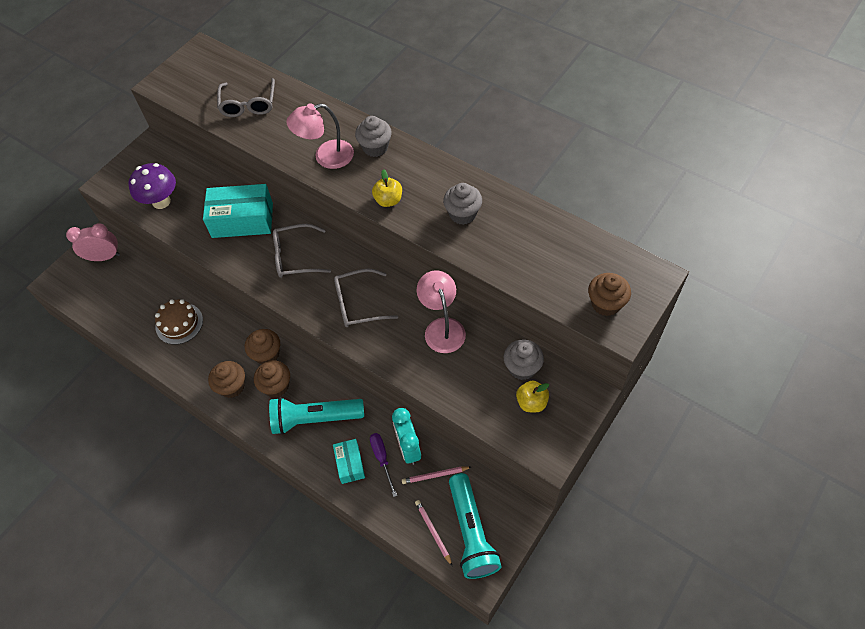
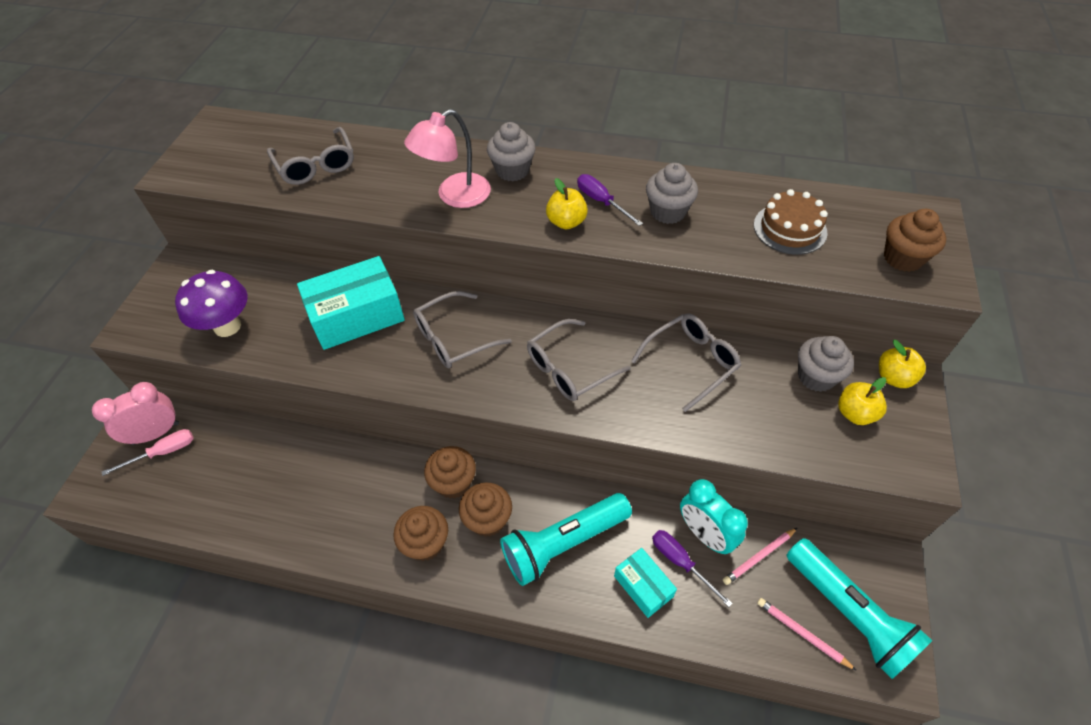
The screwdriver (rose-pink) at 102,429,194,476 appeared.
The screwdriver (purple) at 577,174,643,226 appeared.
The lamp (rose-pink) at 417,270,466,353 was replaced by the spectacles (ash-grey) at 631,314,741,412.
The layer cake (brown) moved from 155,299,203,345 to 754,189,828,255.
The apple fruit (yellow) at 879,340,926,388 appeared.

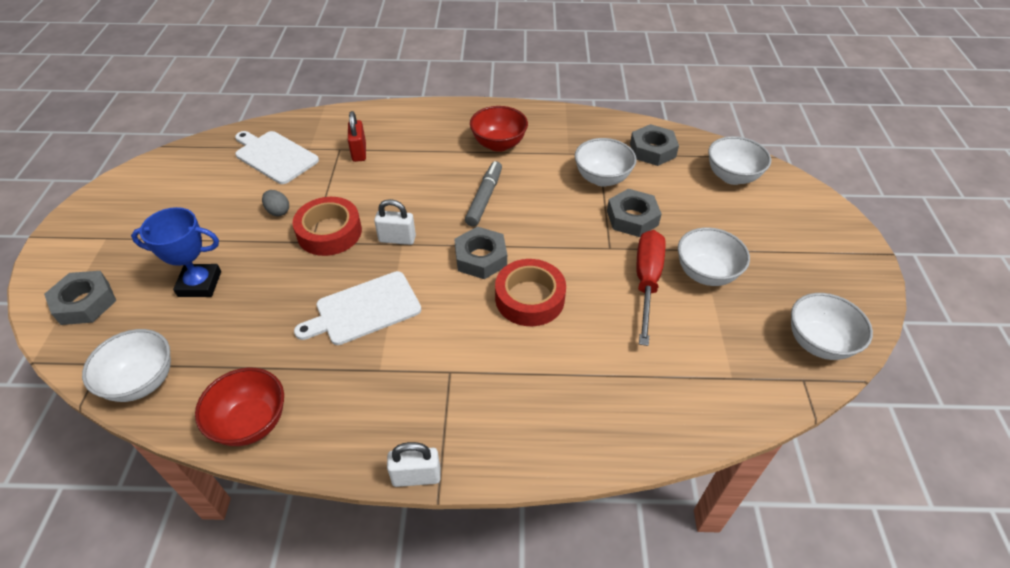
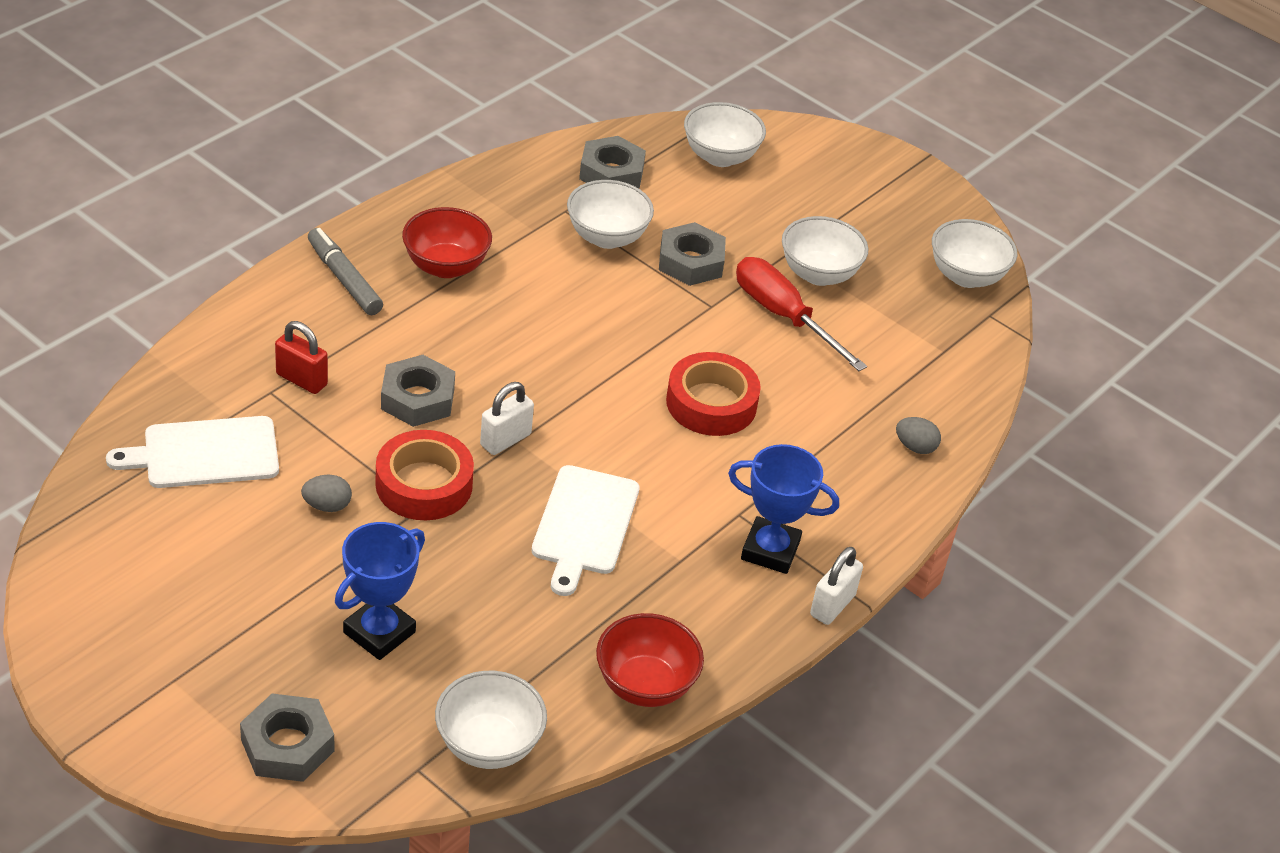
The marker (ash-grey) moved from 465,161,502,227 to 308,228,383,315.
The hexagon nut (ash-grey) moved from 454,227,507,279 to 381,355,455,427.
The award cup (blue) at 728,444,839,574 appeared.
The toy egg (ash-grey) at 896,417,941,454 appeared.

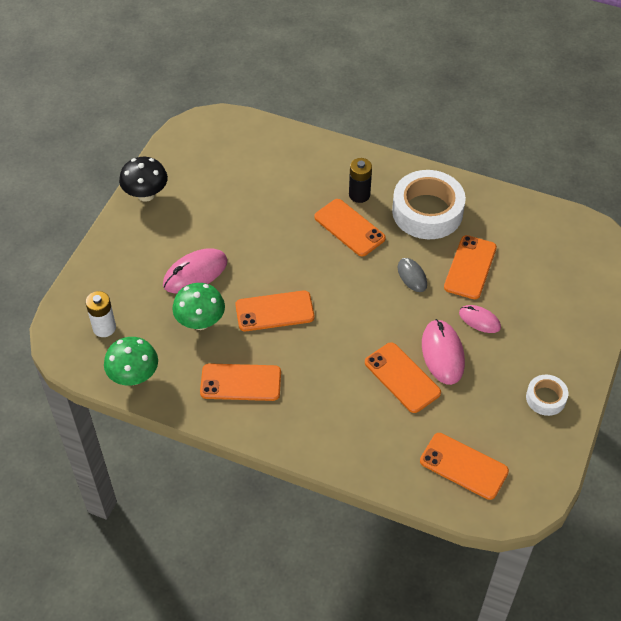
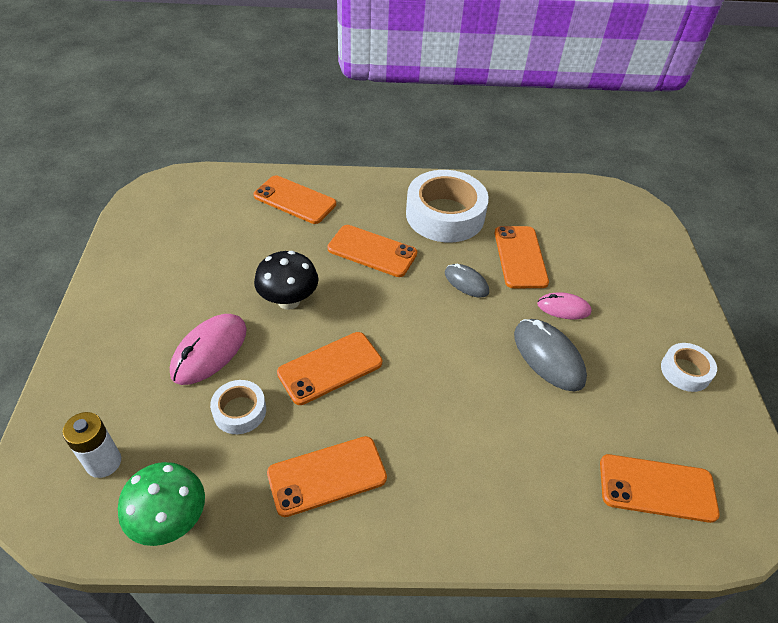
The fungus (emerald) at 172,283,225,330 was replaced by the tape (white) at 210,380,266,434.
The phone (orange) moved from 365,342,441,413 to 253,175,336,224.
The fungus (ebony) moved from 119,157,168,202 to 254,251,318,310.
The mouse (rose-pink) at 422,319,465,385 became the mouse (ash-grey) at 514,319,587,391.
The battery (ebony) at 349,158,372,203 disappeared.

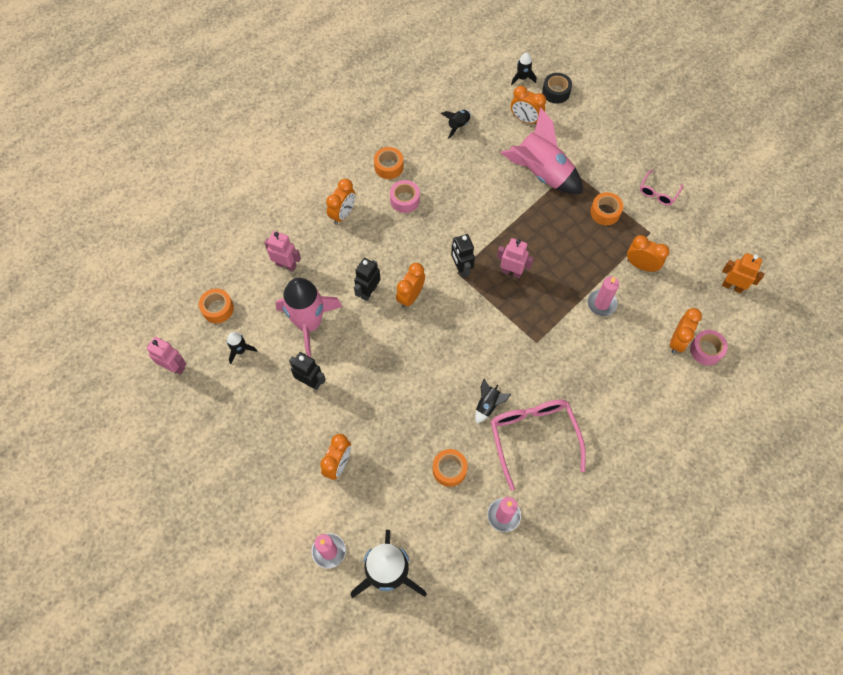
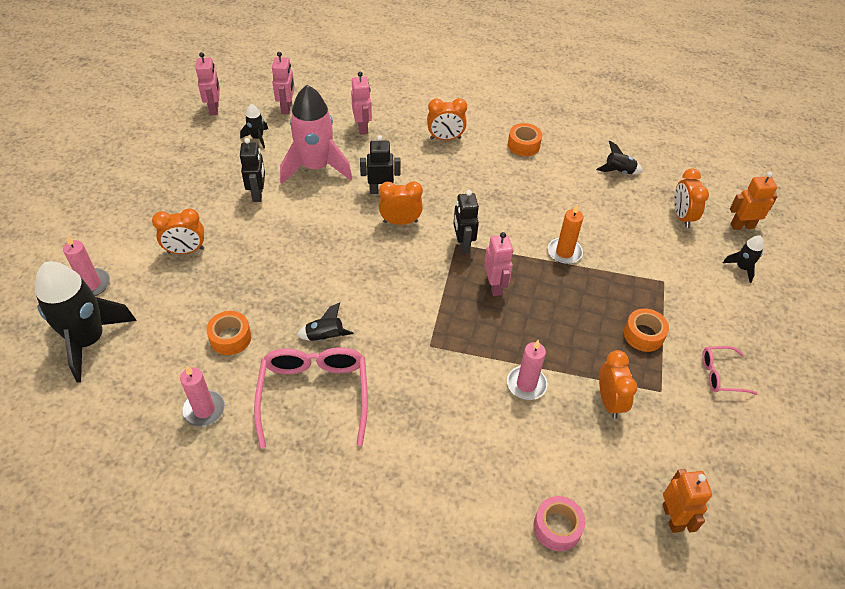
The spectacles (rose-pink) at 491,399,586,491 turned 45 degrees counterclockwise.
The tape (orange) at 199,289,234,323 was replaced by the robot (rose-pink) at 272,52,295,114.
The robot (ebony) at 451,234,475,278 turned 45 degrees counterclockwise.
The wax candle (orange) at 548,204,583,264 appeared.
The spaceship (ebony) moved from 511,53,536,85 to 723,235,764,283.
The tape (ebony) at 542,73,572,104 was replaced by the robot (orange) at 730,172,778,230.
The tape (rose-pink) at 390,180,420,213 disappeared.
The spaceship (rose-pink) at 500,108,583,194 disappeared.
The alarm clock (orange) at 670,308,702,354 disappeared.

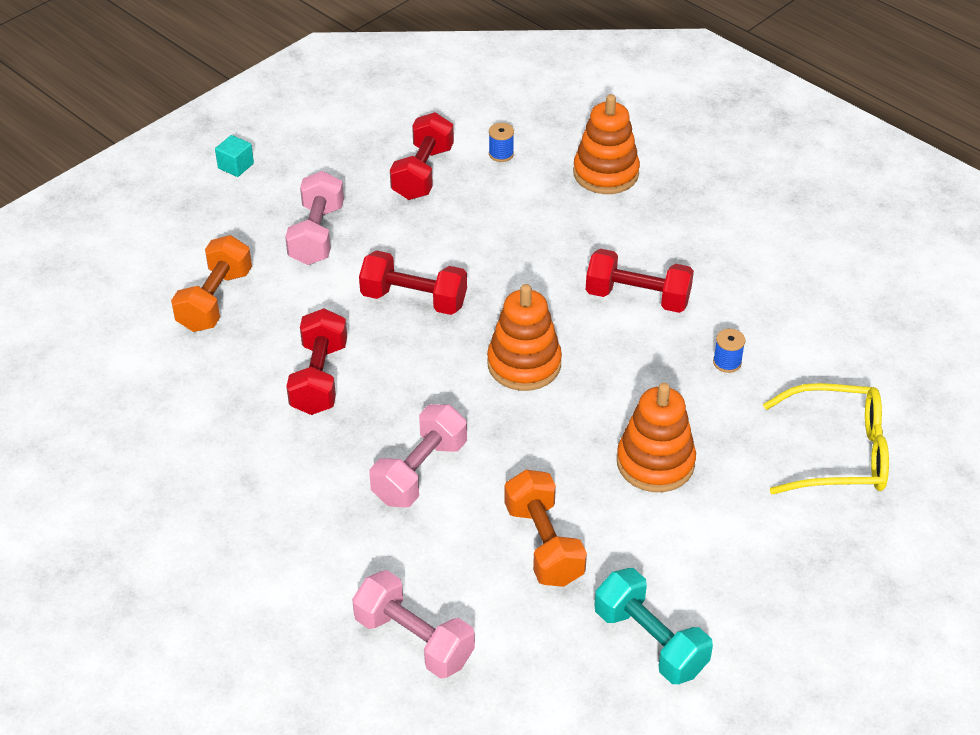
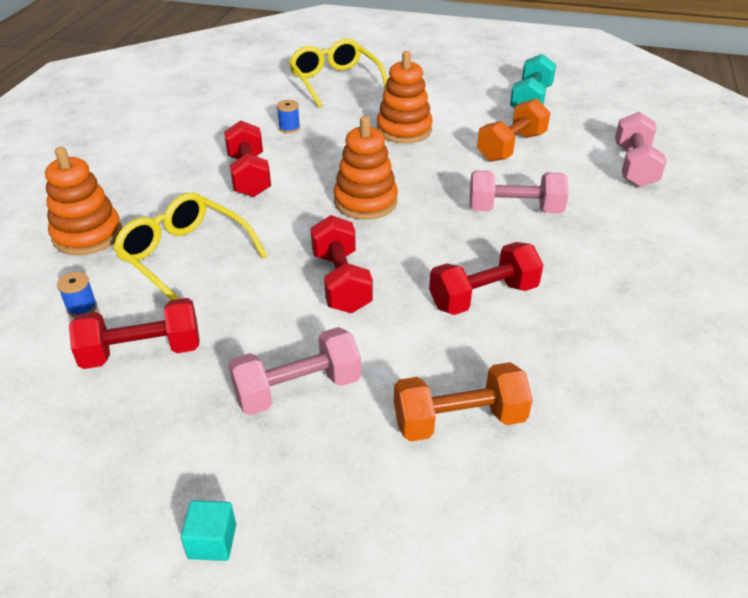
The spectacles (yellow) at 113,193,267,300 appeared.

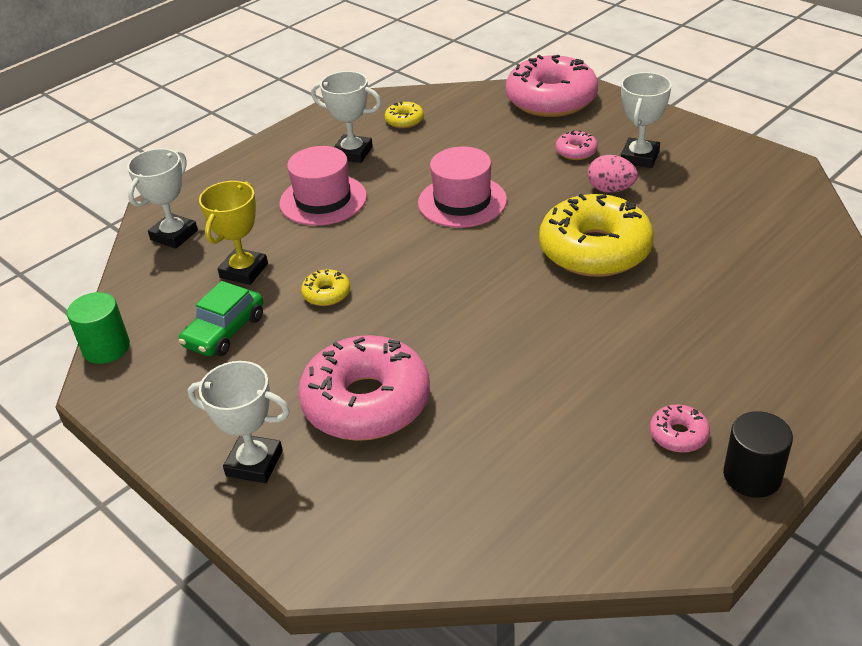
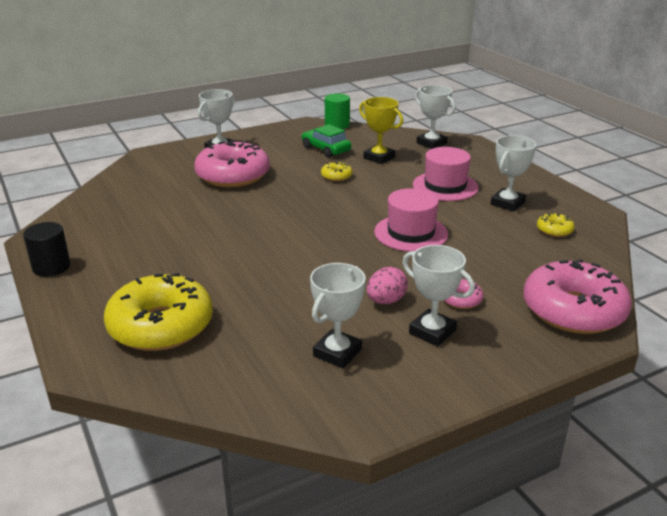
The doughnut (yellow) moved from 539,194,654,277 to 104,273,213,351.
The award cup (white) at 310,263,366,368 appeared.
The doughnut (rose-pink) at 650,404,710,453 disappeared.

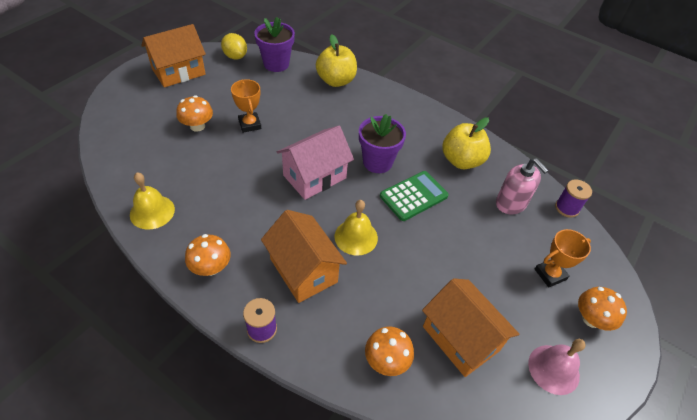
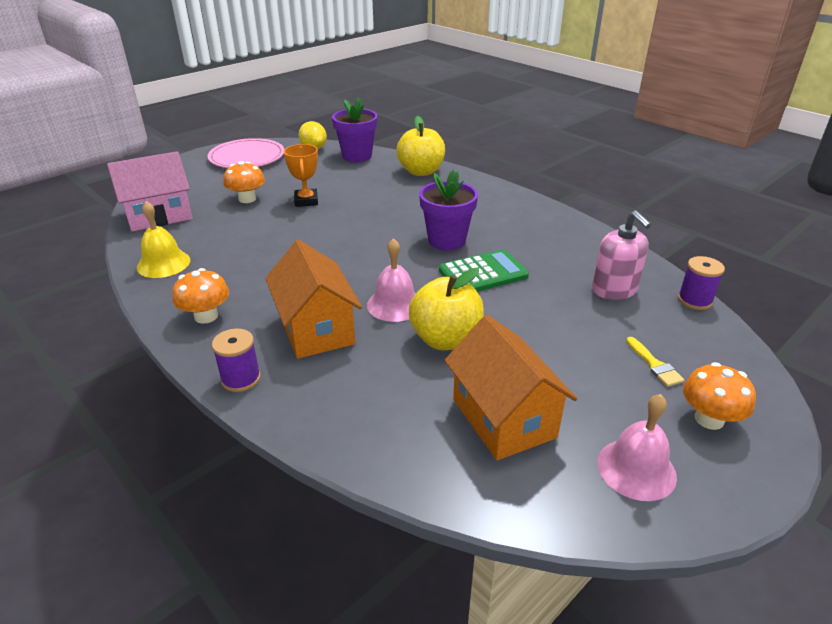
The house (rose-pink) moved from 276,126,354,200 to 107,151,193,232.
The house (orange) at 141,24,206,87 was replaced by the plate (rose-pink) at 208,138,284,168.
The hand bell (yellow) at 335,200,378,256 became the hand bell (rose-pink) at 367,238,416,322.
The apple fruit (yellow) moved from 442,117,491,169 to 409,268,484,350.
The award cup (orange) at 535,229,591,287 was replaced by the paintbrush (yellow) at 626,337,684,387.
The fungus (orange) at 365,326,414,376 disappeared.

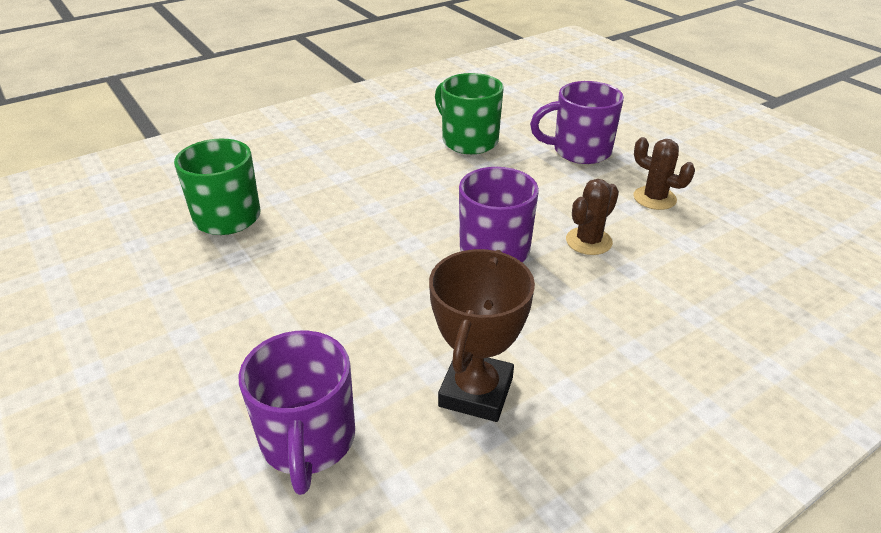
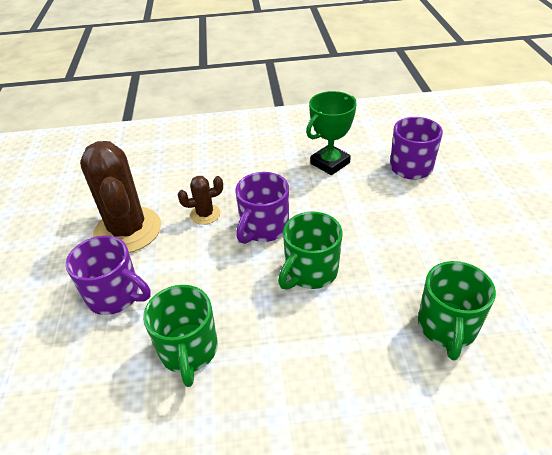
The cactus (brown) at 633,137,695,210 changed to 2.14 times the size.
The coffee mug (emerald) at 278,212,342,290 appeared.
The award cup (brown) at 429,249,535,422 became the award cup (emerald) at 306,91,357,175.

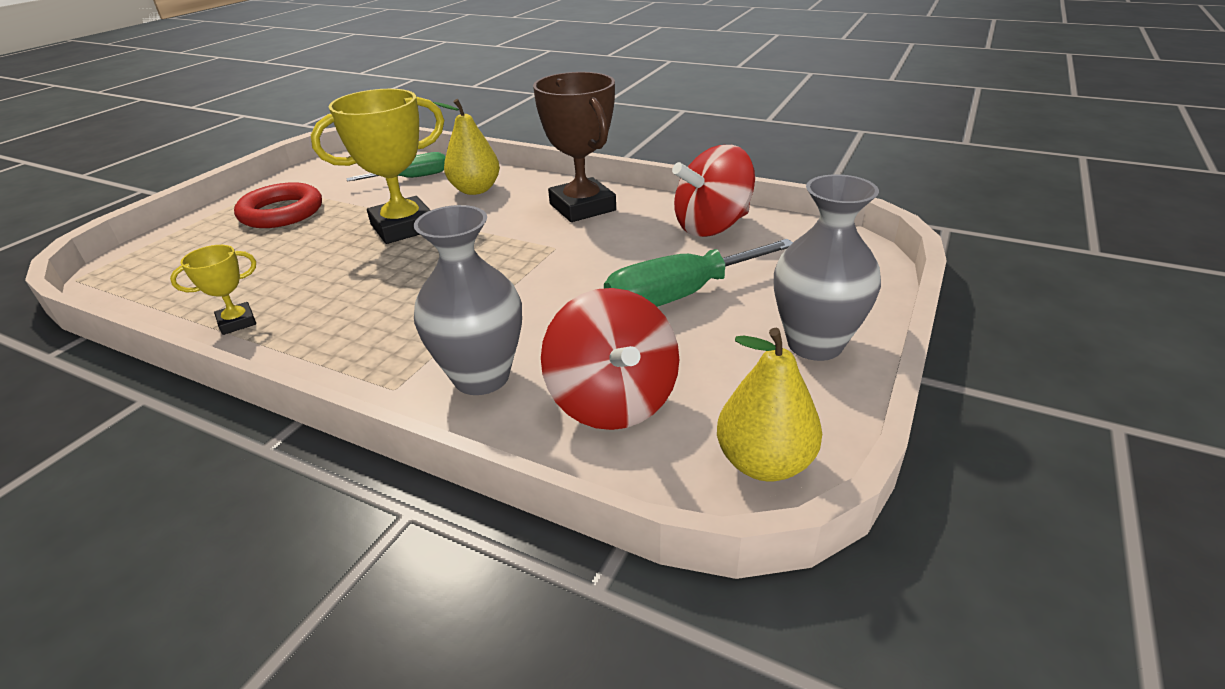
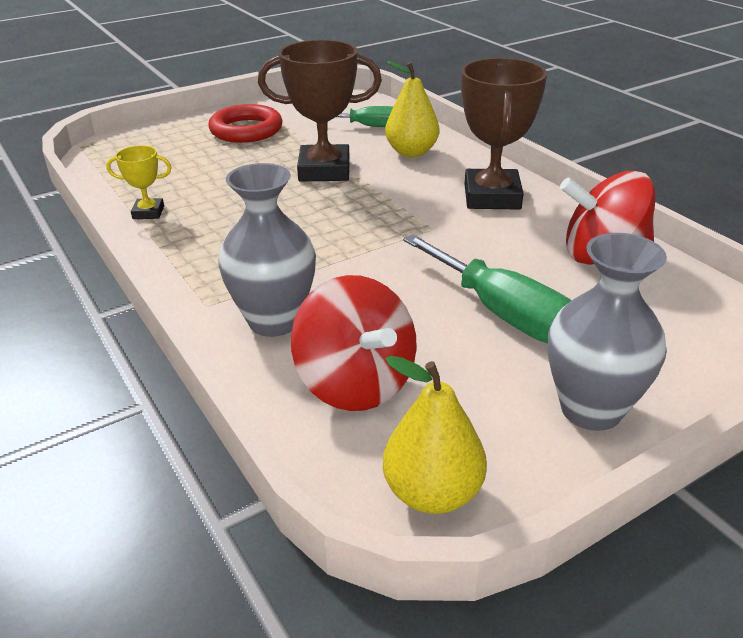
The award cup (yellow) at 311,89,444,244 became the award cup (brown) at 258,40,382,182.
The whirligig (red) at 541,288,679,430 turned 45 degrees counterclockwise.
The screwdriver (emerald) at 604,239,793,307 turned 135 degrees counterclockwise.

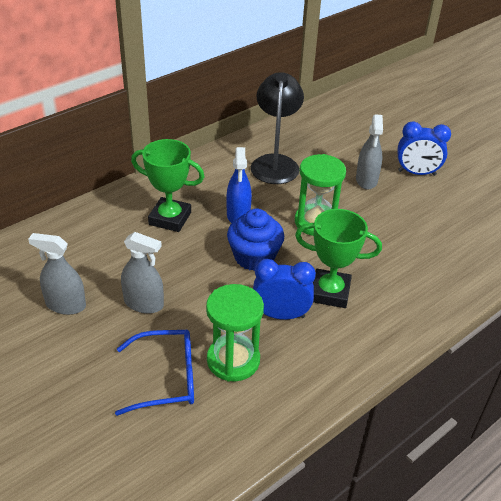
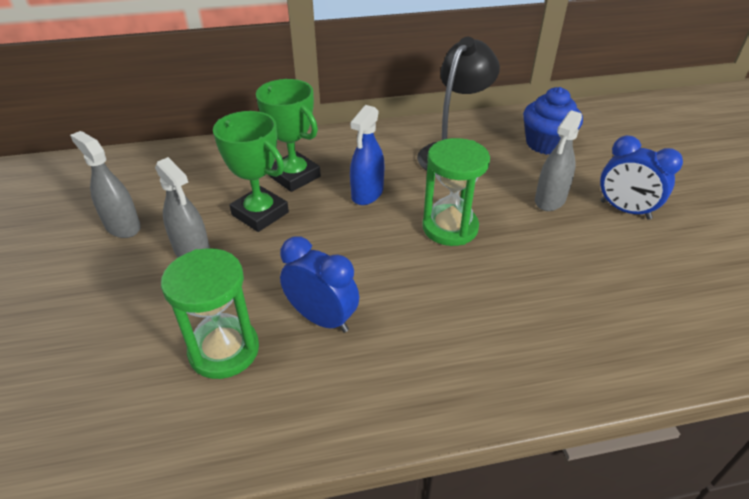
The award cup (emerald) moved from 295,209,382,308 to 213,111,289,232.
The cupcake (blue) moved from 227,209,284,271 to 523,87,583,155.
The spectacles (blue) at 115,330,194,416 disappeared.

